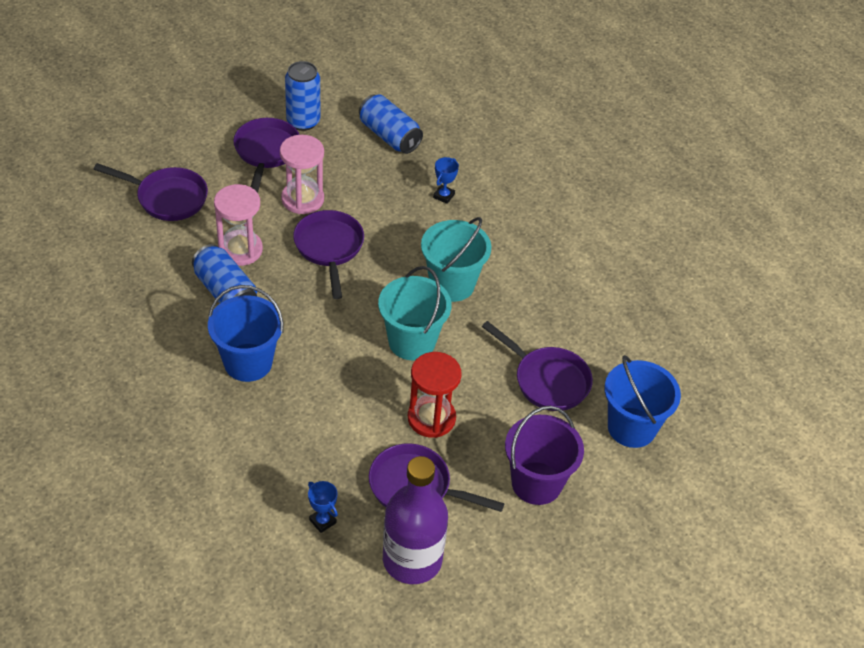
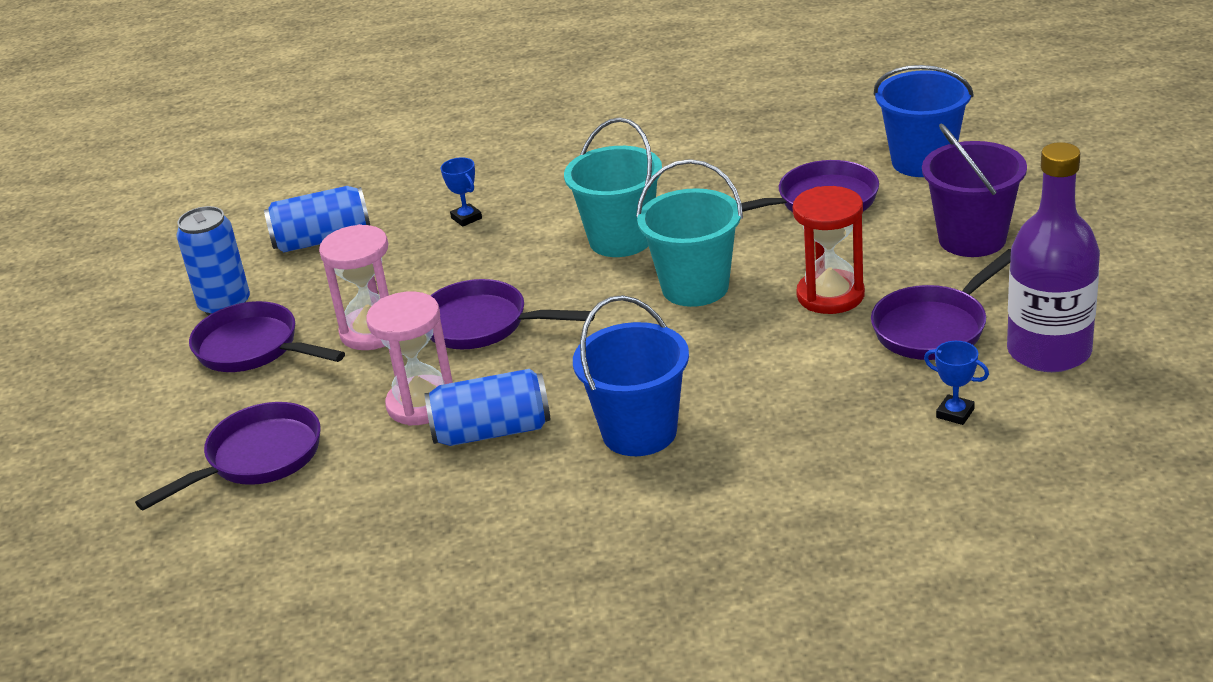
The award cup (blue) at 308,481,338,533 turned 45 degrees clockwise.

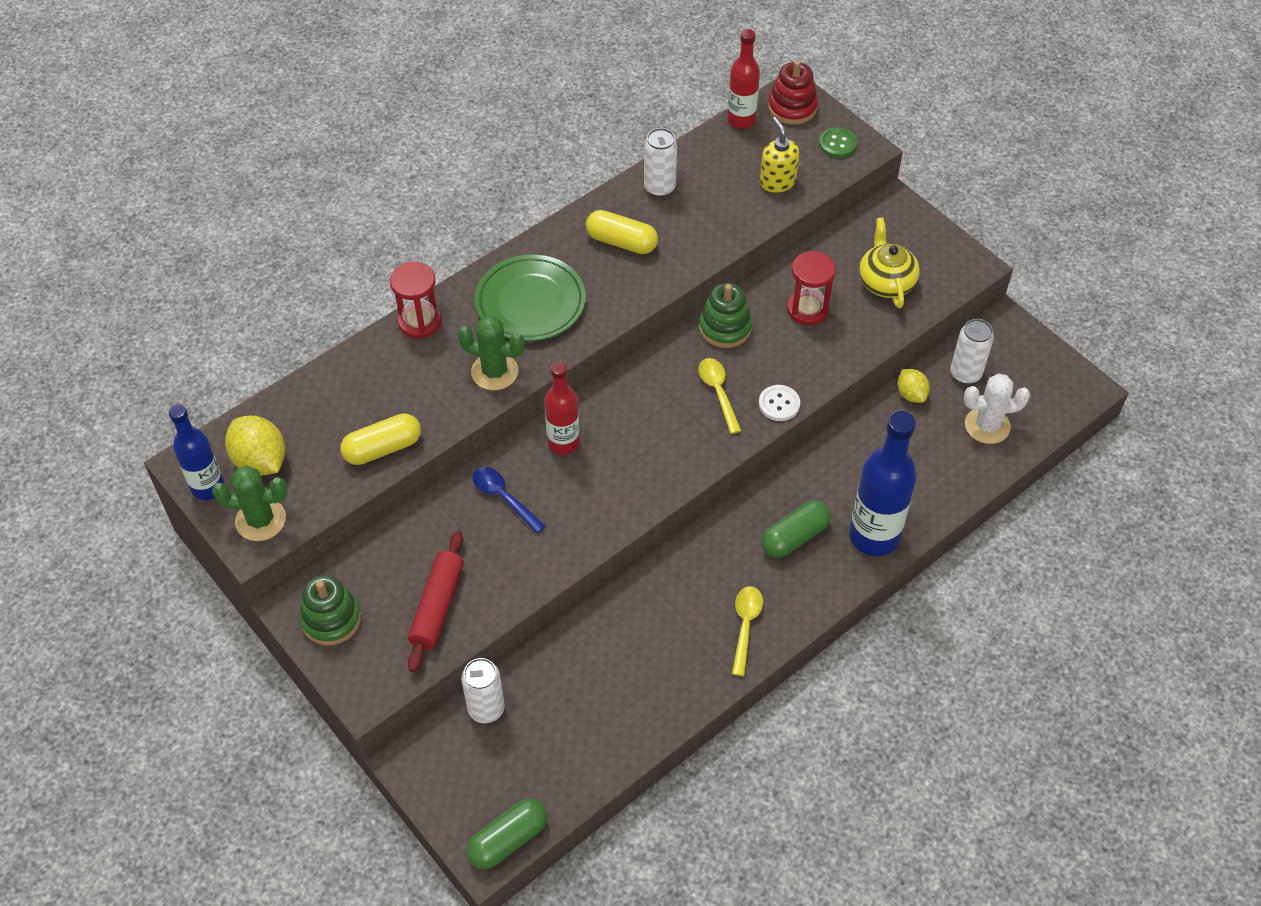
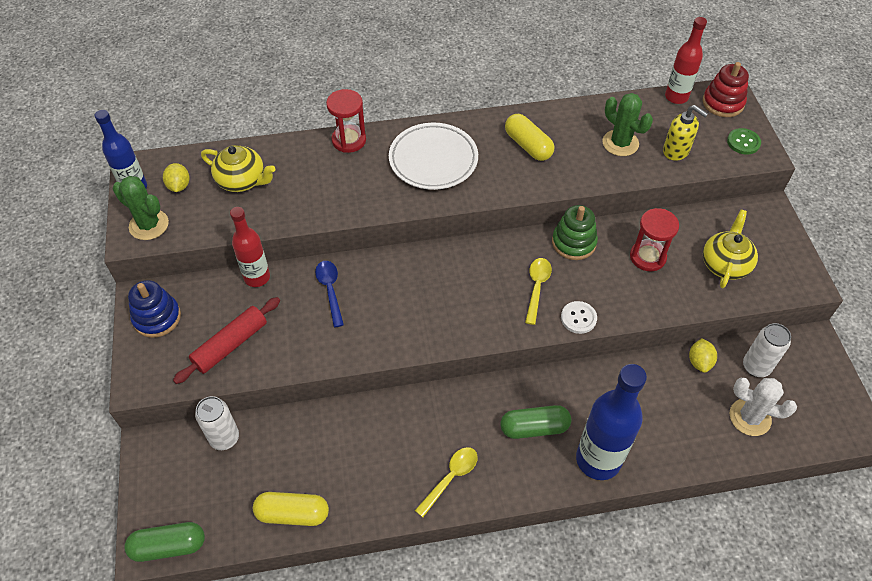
The stacking rings (emerald) at 299,575,361,646 became the stacking rings (blue) at 128,280,181,338.
The lemon (yellow) at 225,416,285,476 changed to 0.60 times the size.
The china teapot (yellow) at 201,145,275,192 appeared.
The bottle (red) moved from 544,361,580,455 to 230,207,270,287.
The pill shape (yellow) moved from 340,413,421,465 to 253,492,329,526.
The plate (emerald) at 475,255,586,341 became the plate (white) at 389,123,478,190.
The cactus (emerald) moved from 458,316,525,390 to 602,93,653,156.
The soap dispenser (yellow) at 760,117,799,193 turned 120 degrees clockwise.
The tin (white) at 644,128,677,197 disappeared.

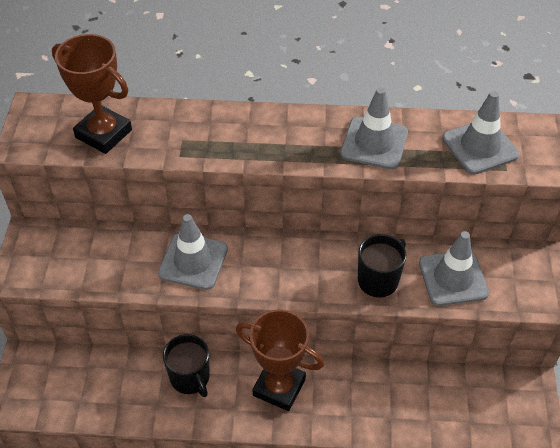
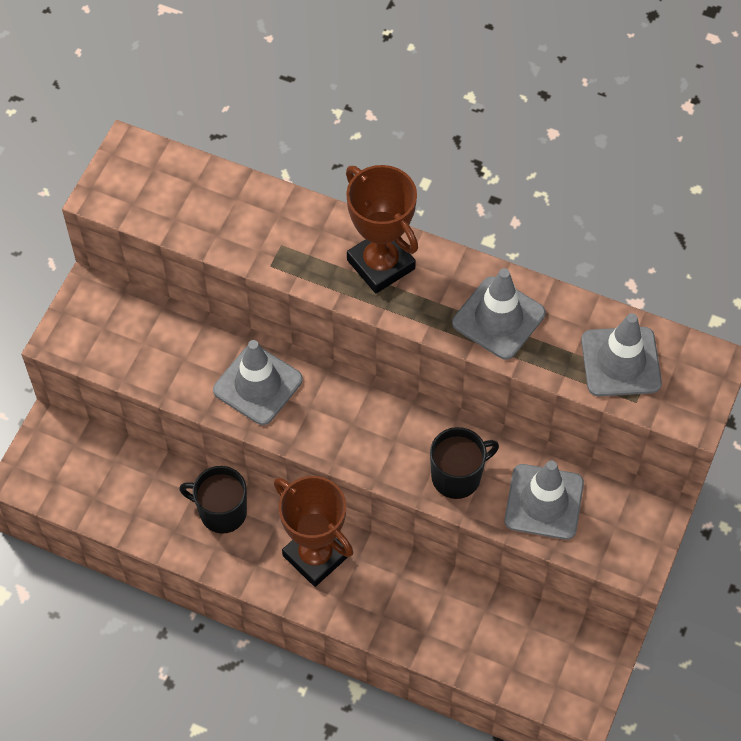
The coffee mug (ebony) at 163,334,210,397 turned 120 degrees clockwise.
The award cup (brown) moved from 52,34,132,154 to 346,165,418,293.

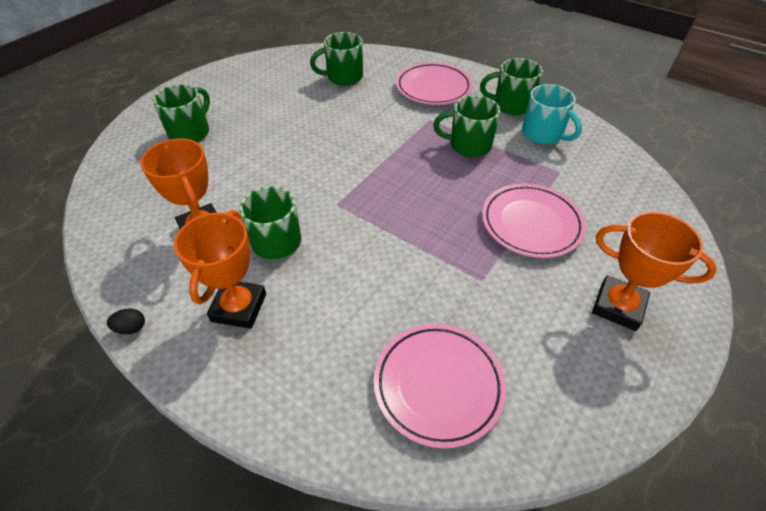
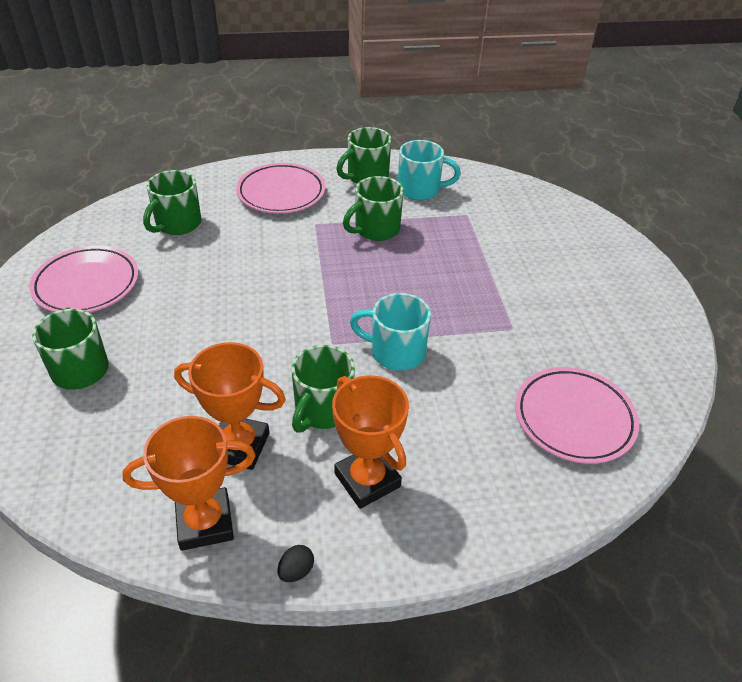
The plate (rose-pink) moved from 482,183,586,258 to 29,246,138,313.
The award cup (orange) moved from 592,212,717,331 to 122,416,256,551.
The coffee mug (aqua) at 350,293,431,371 appeared.

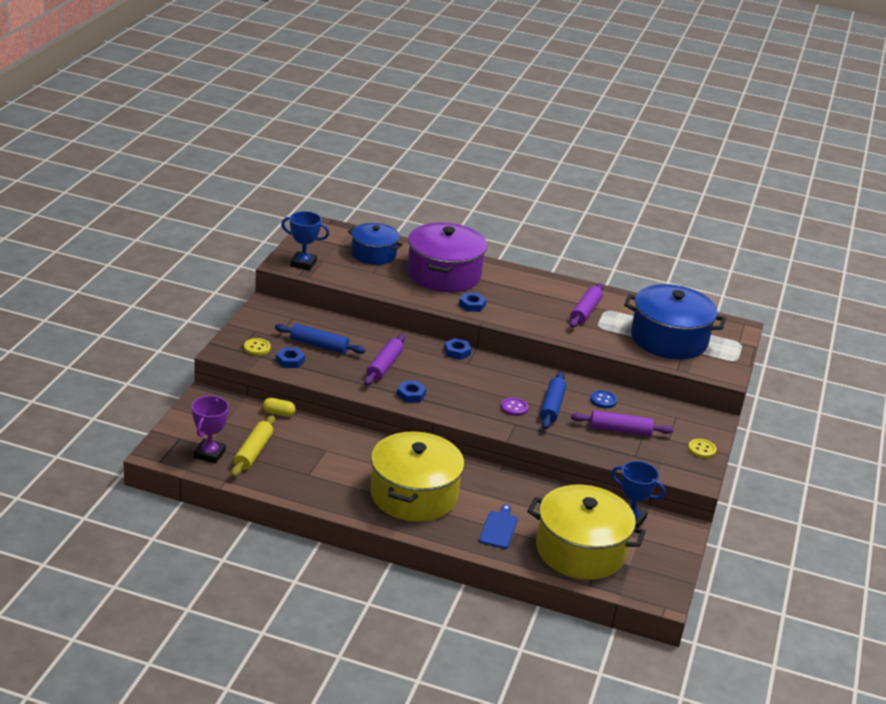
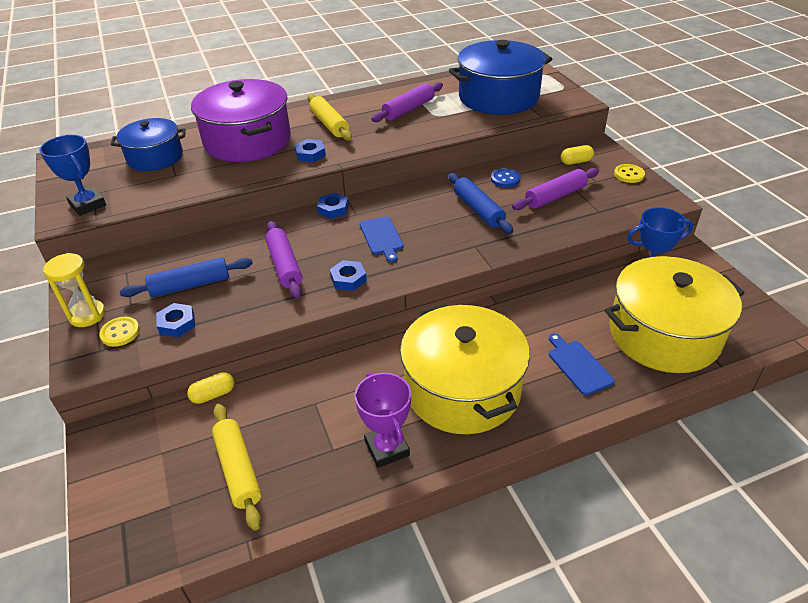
The award cup (blue) at 281,211,329,271 turned 75 degrees clockwise.
The hourglass (yellow) at 43,253,105,327 appeared.
The rolling pin (yellow) at 307,94,352,141 appeared.
The award cup (purple) moved from 192,396,229,464 to 355,372,411,468.
The bread board (blue) at 360,216,404,262 appeared.
The rolling pin (purple) at 569,283,603,328 turned 60 degrees clockwise.
The pill shape (yellow) at 561,145,594,165 appeared.
The button (purple) at 501,397,528,416 disappeared.

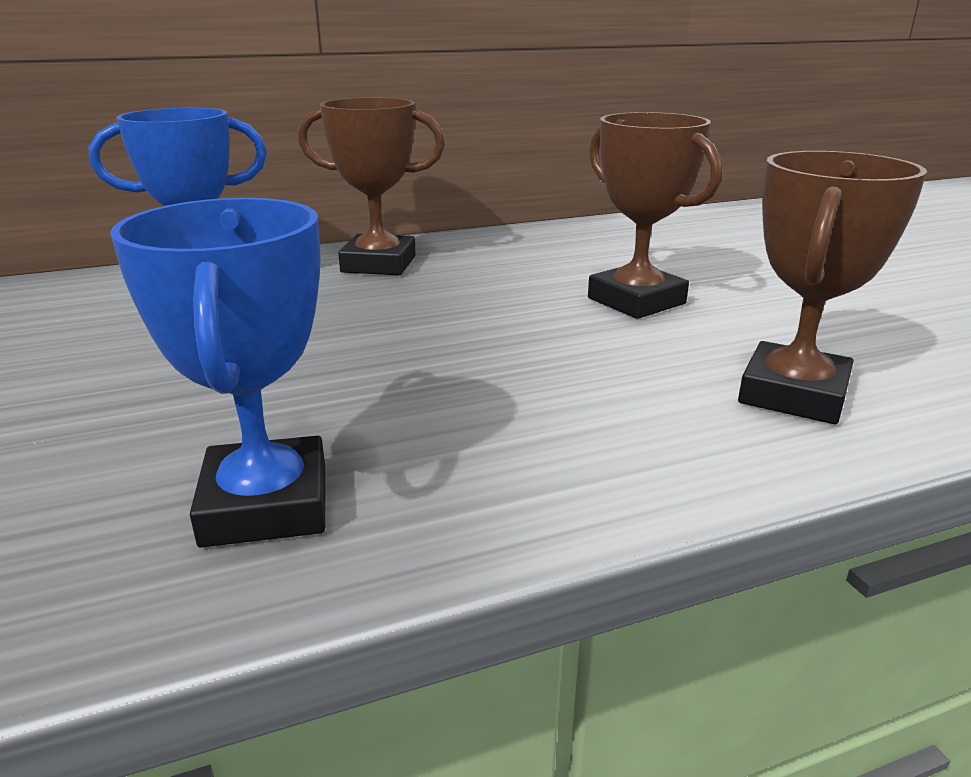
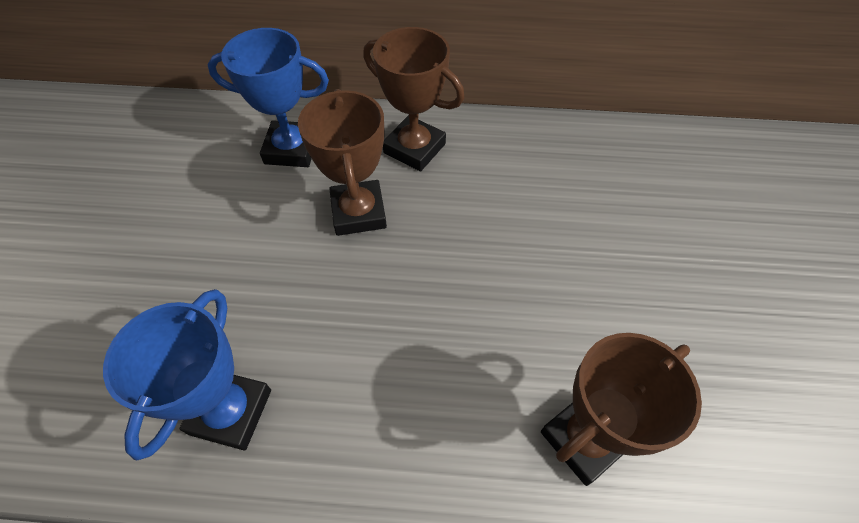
The award cup (brown) moved from 588,112,722,319 to 298,89,387,236.

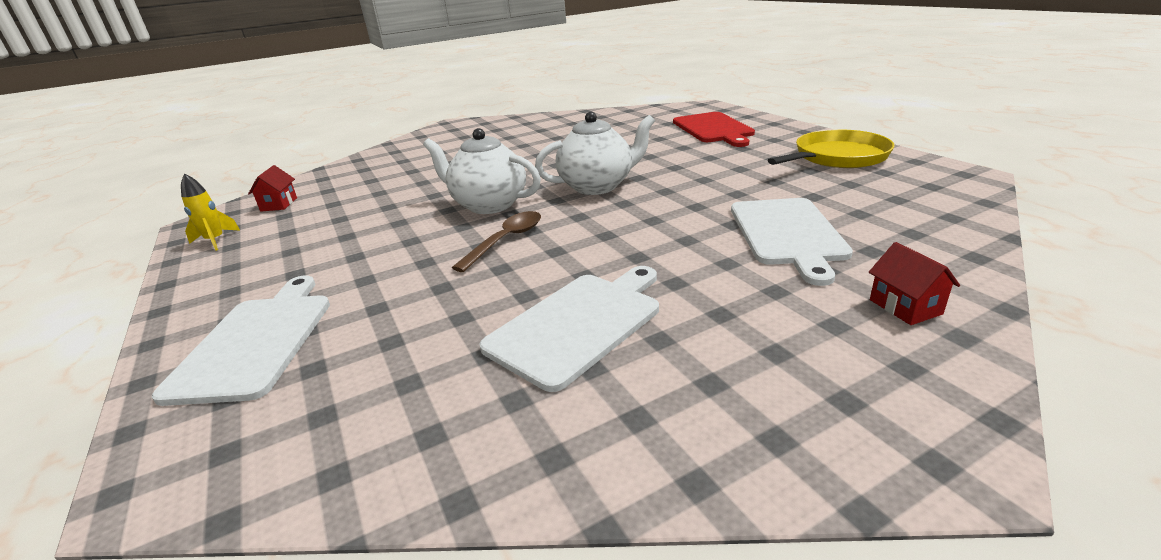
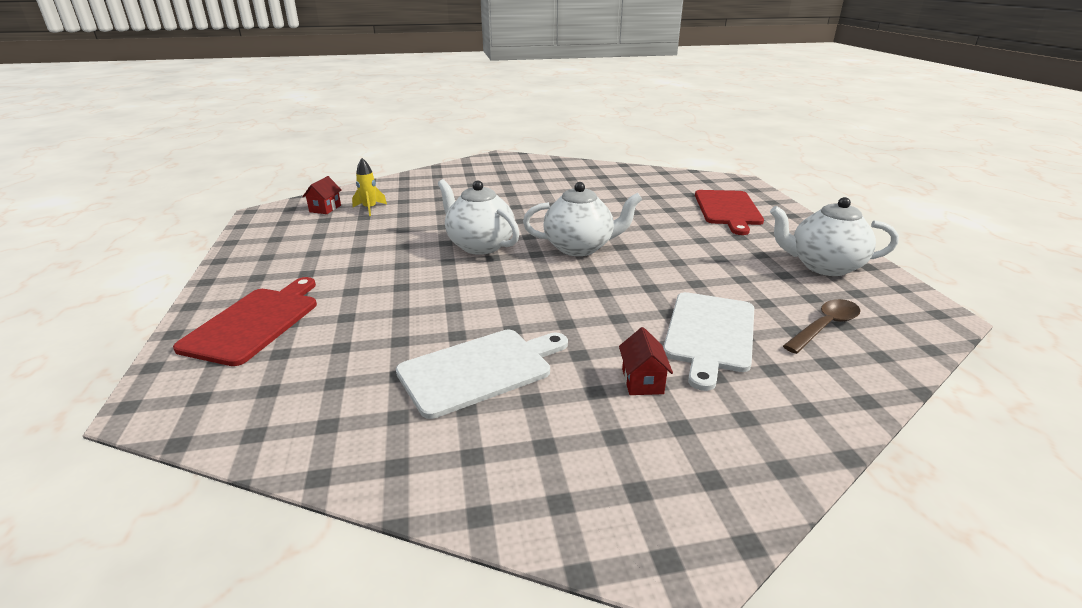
The bread board (white) at 152,275,330,406 became the bread board (red) at 173,277,317,366.
The spaceship (yellow) moved from 181,173,240,251 to 352,158,387,216.
The house (red) moved from 869,242,960,325 to 619,327,673,395.
The skillet (yellow) at 768,129,895,168 was replaced by the china teapot (white) at 770,197,899,276.
The tablespoon (brown) moved from 452,211,541,272 to 783,299,861,354.

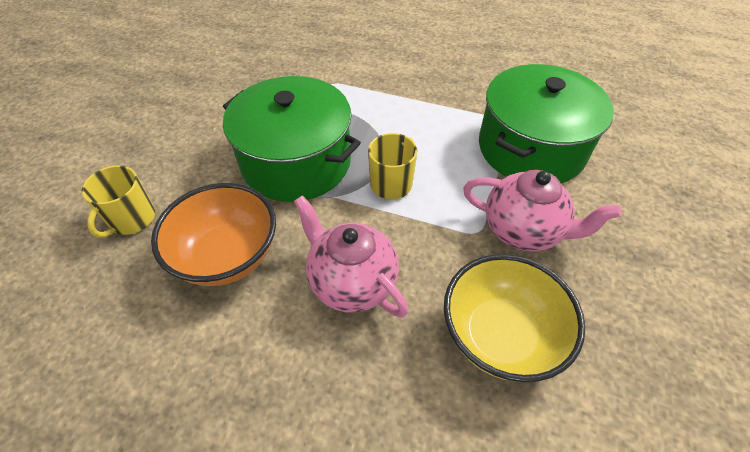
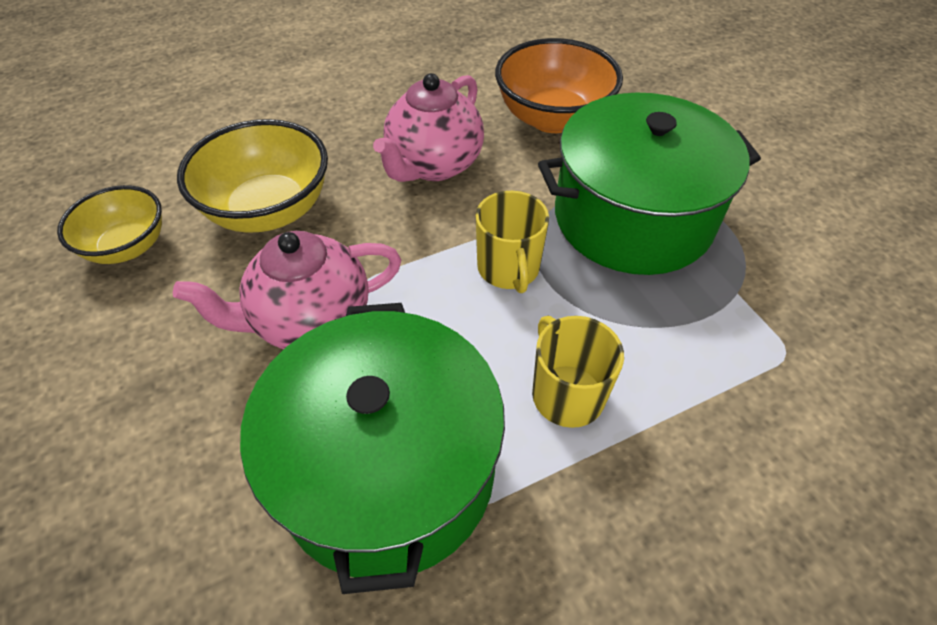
The serving bowl (yellow) at 57,185,162,264 appeared.
The china teapot (rose-pink) at 294,195,409,317 turned 120 degrees clockwise.
The coffee mug (yellow) moved from 82,165,155,238 to 532,316,624,428.

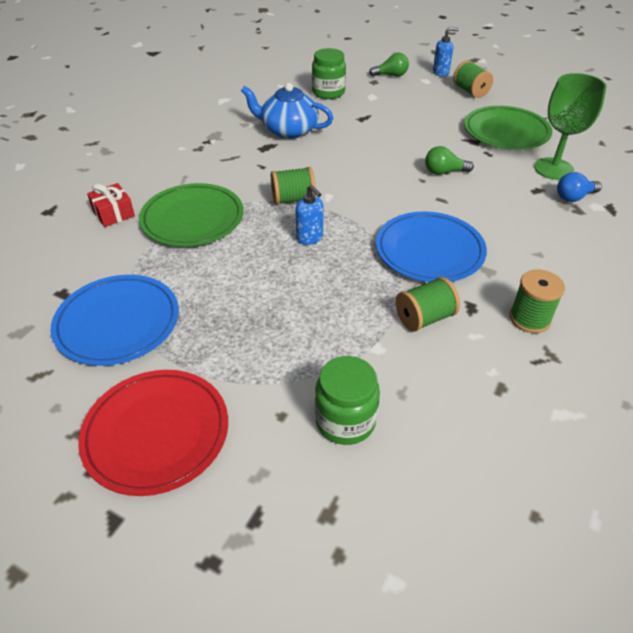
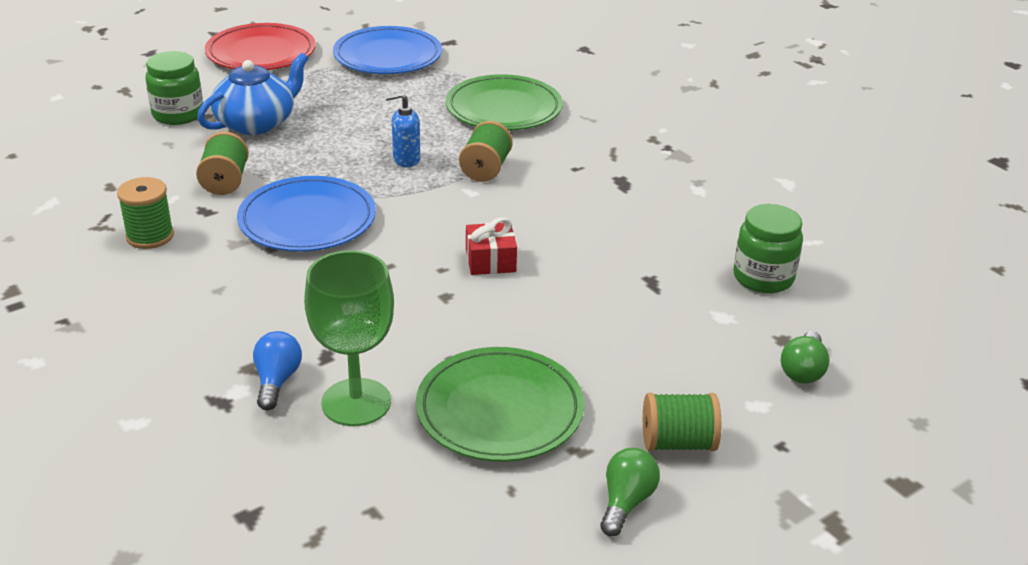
The china teapot (blue) moved from 241,83,333,139 to 197,53,309,135.
The wrapped gift (red) moved from 87,183,135,227 to 466,217,517,275.
The light bulb (emerald) moved from 425,146,474,175 to 600,448,660,536.
The soap dispenser (blue) at 433,27,459,77 disappeared.

